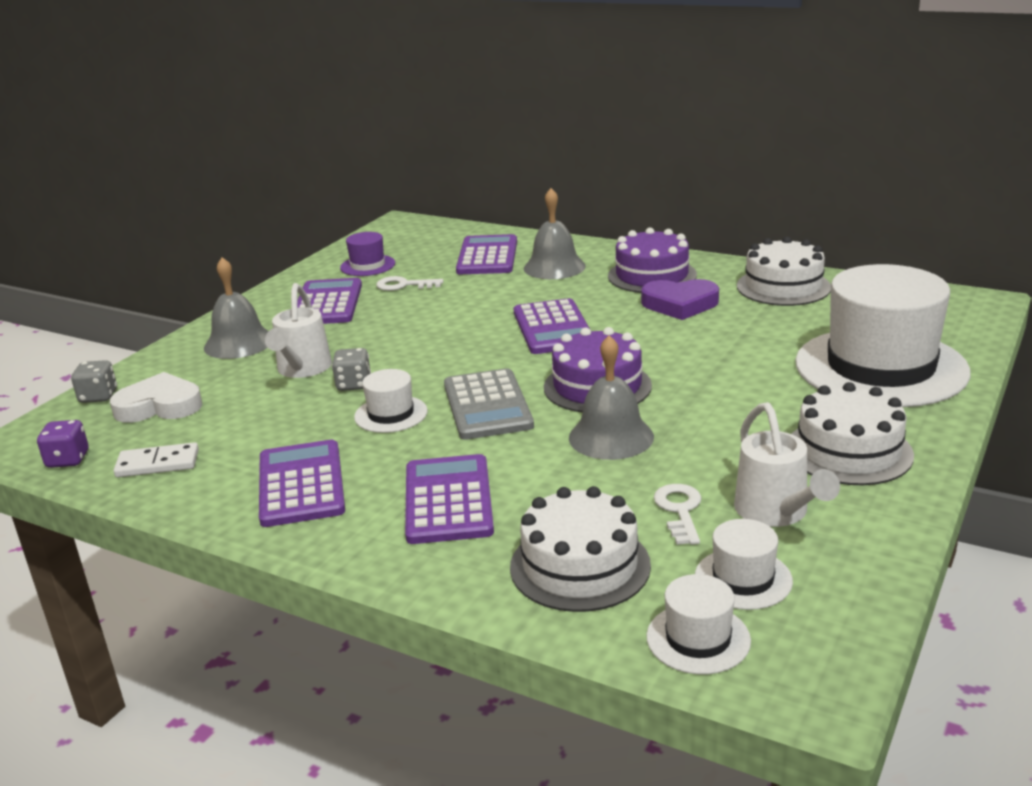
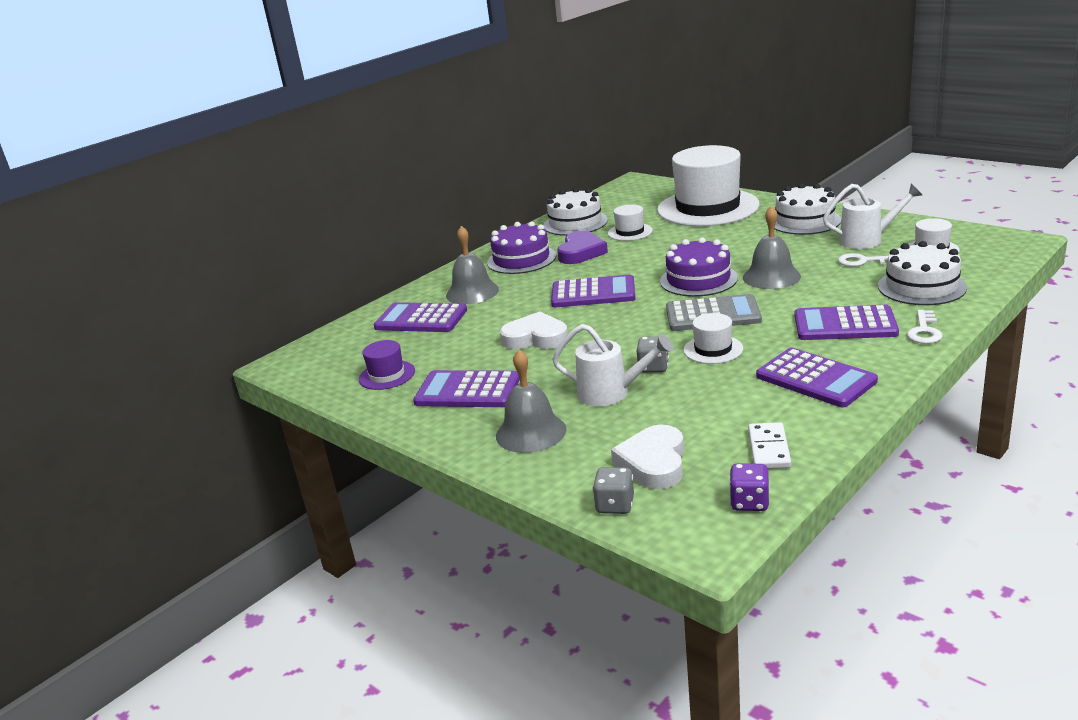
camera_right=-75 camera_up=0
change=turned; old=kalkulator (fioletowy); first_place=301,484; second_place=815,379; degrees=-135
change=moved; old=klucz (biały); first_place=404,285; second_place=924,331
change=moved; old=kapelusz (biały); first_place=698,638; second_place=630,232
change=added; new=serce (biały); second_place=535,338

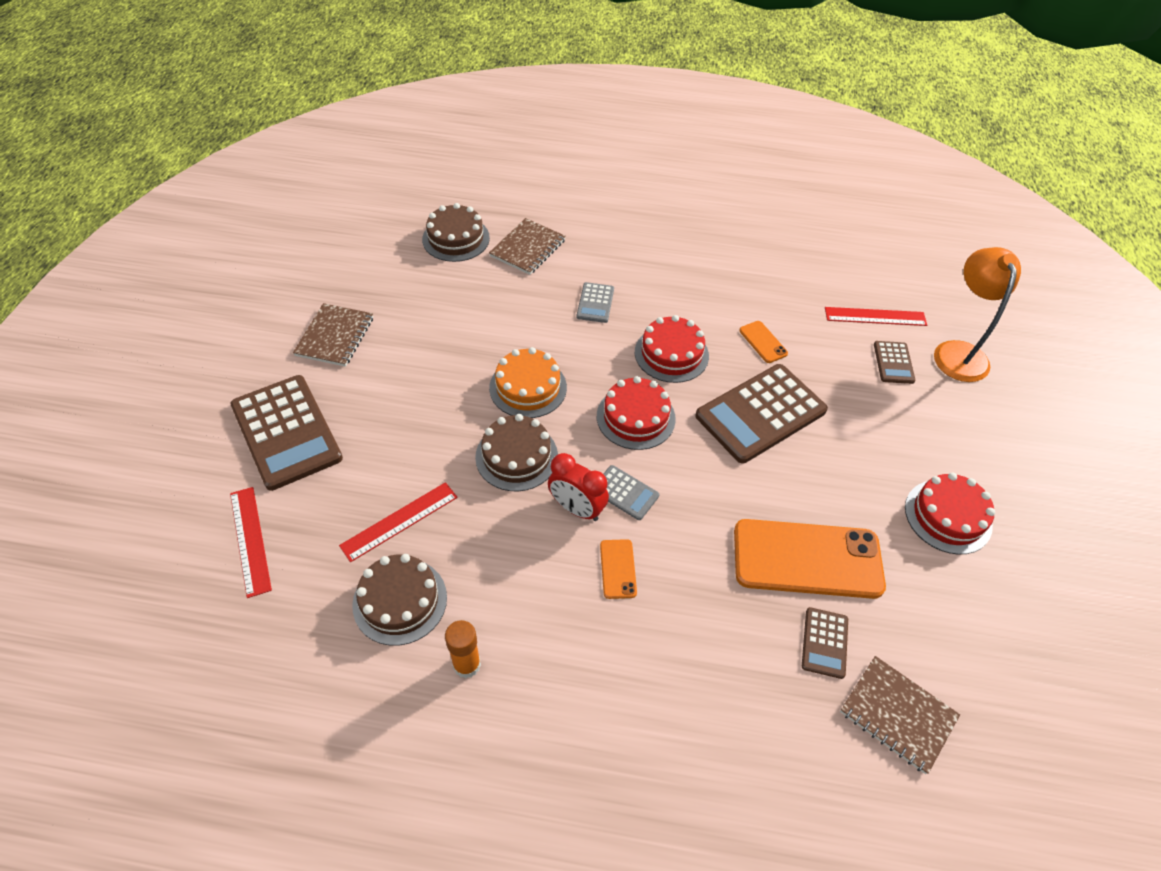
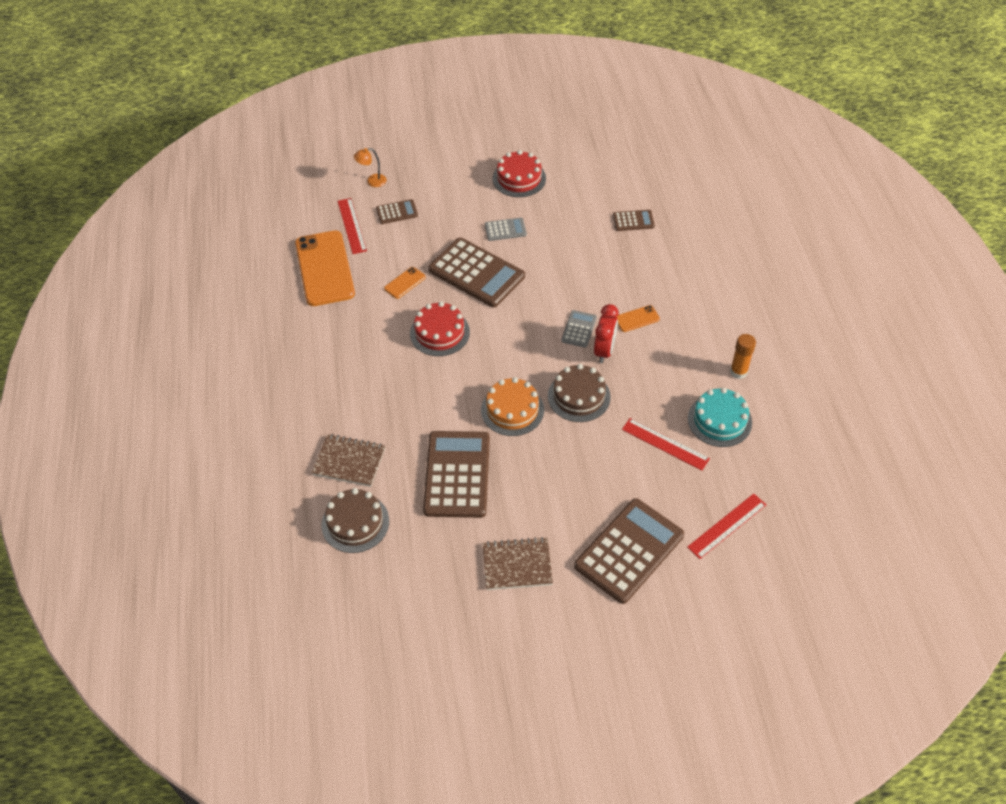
camera_right=-105 camera_up=0
change=recoloured; old=tort (brązowy); new=tort (turkusowy); first_place=400,601; second_place=719,420
change=moved; old=kalkulator (szary); first_place=595,303; second_place=505,230
change=removed; old=tort (czerwony); first_place=635,417
change=moved; old=telefon (pomarańczowy); first_place=807,559; second_place=325,268
change=removed; old=zeszyt (brązowy); first_place=897,715
change=resized; old=lampka (pomarańczowy); first_place=957,352; second_place=372,181; factor=0.49
change=added; new=kalkulator (brązowy); second_place=457,474

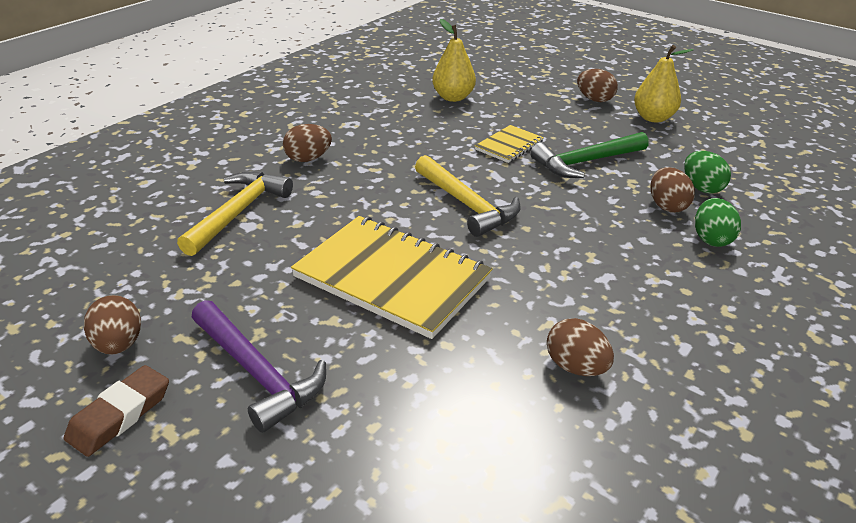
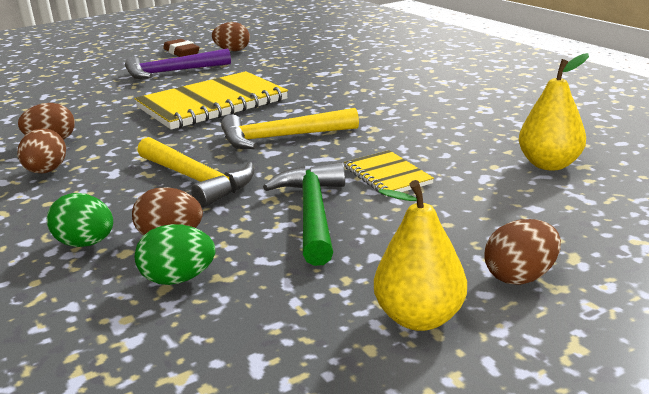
camera_right=115 camera_up=-10
change=moved; old=młotek (żółty); first_place=238,213; second_place=196,180
change=moved; old=jajko (brązowy); first_place=308,159; second_place=46,171

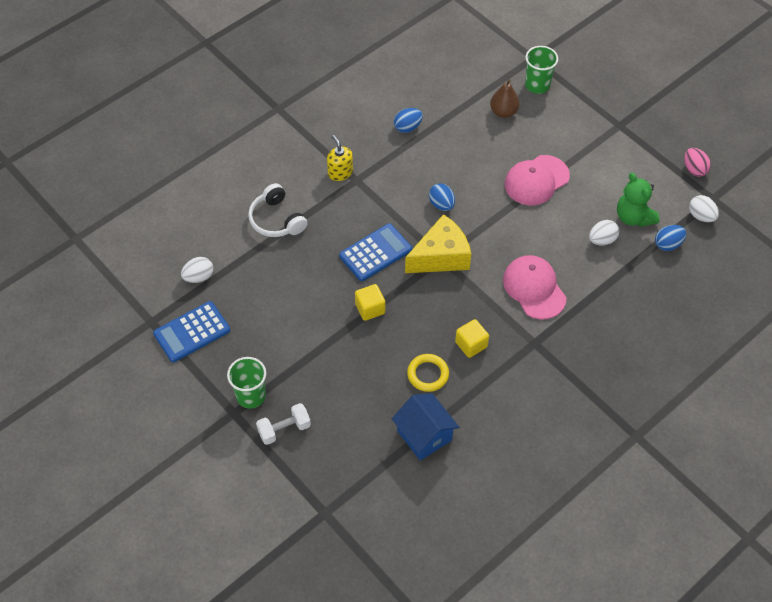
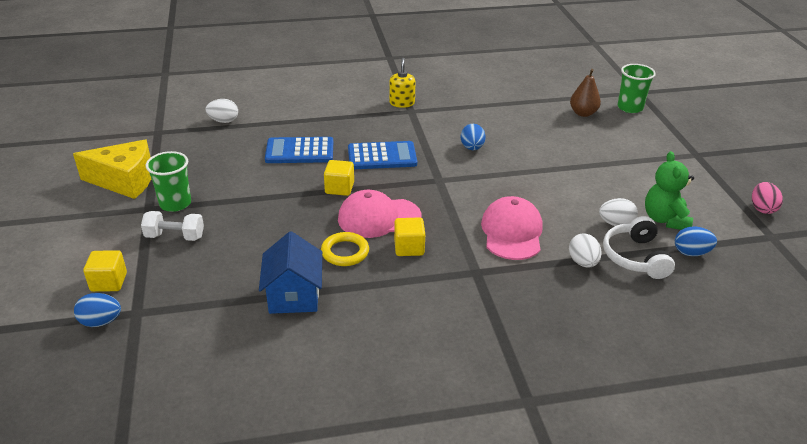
camera_right=30 camera_up=-20
change=moved; old=kalkulator (niebieski); first_place=192,332; second_place=299,151
change=moved; old=słuchawki (biały); first_place=276,220; second_place=635,257
change=moved; old=jajko (niebieski); first_place=407,127; second_place=101,322
change=moved; old=ser (żółty); first_place=441,256; second_place=125,181
change=moved; old=czapka (różowy); first_place=536,180; second_place=378,218
change=moved; old=jajko (biały); first_place=701,216; second_place=583,262
change=added; new=sześcian (żółty); second_place=109,282

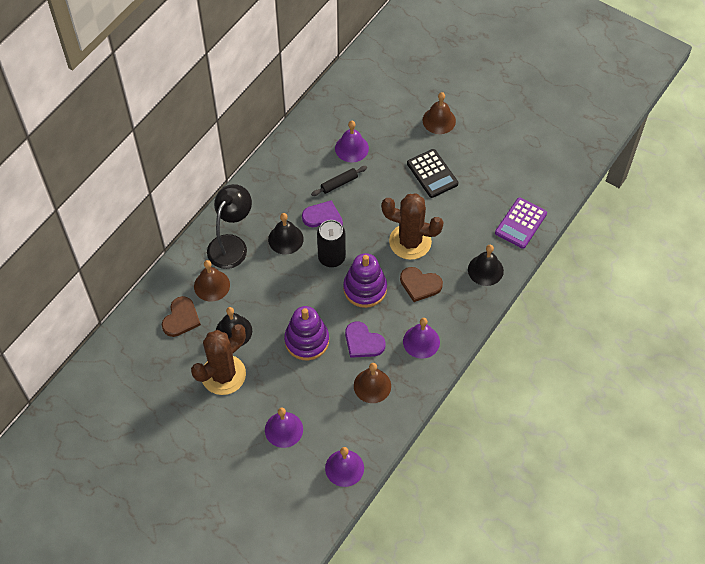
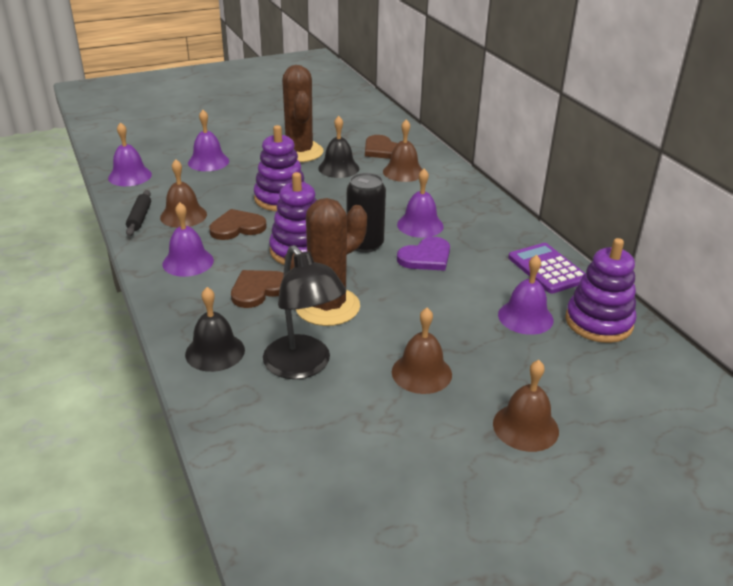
camera_right=120 camera_up=-25
change=moved; old=lampka (czarny); first_place=231,244; second_place=303,366
change=recoloured; old=dzwonek (czarny); new=dzwonek (fioletowy); first_place=285,239; second_place=420,225
change=moved; old=wałek do ciasta (czarny); first_place=339,183; second_place=139,218
change=recoloured; old=serce (fioletowy); new=serce (brązowy); first_place=363,342; second_place=237,227
change=replaced; old=kalkulator (czarny); new=dzwonek (brązowy); first_place=432,174; second_place=421,373
change=moved; old=kalkulator (fioletowy); first_place=521,223; second_place=547,269
change=added; new=zabawka nakładanka (fioletowy); second_place=598,322

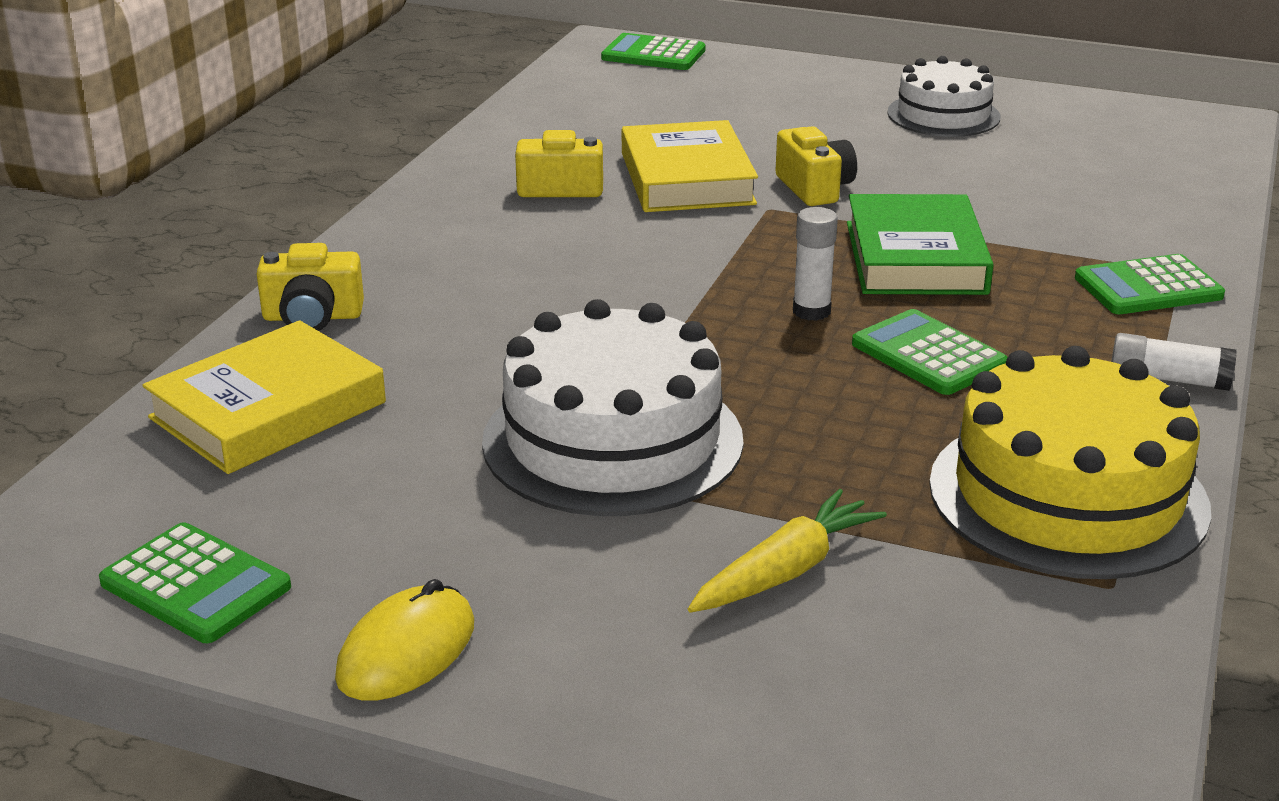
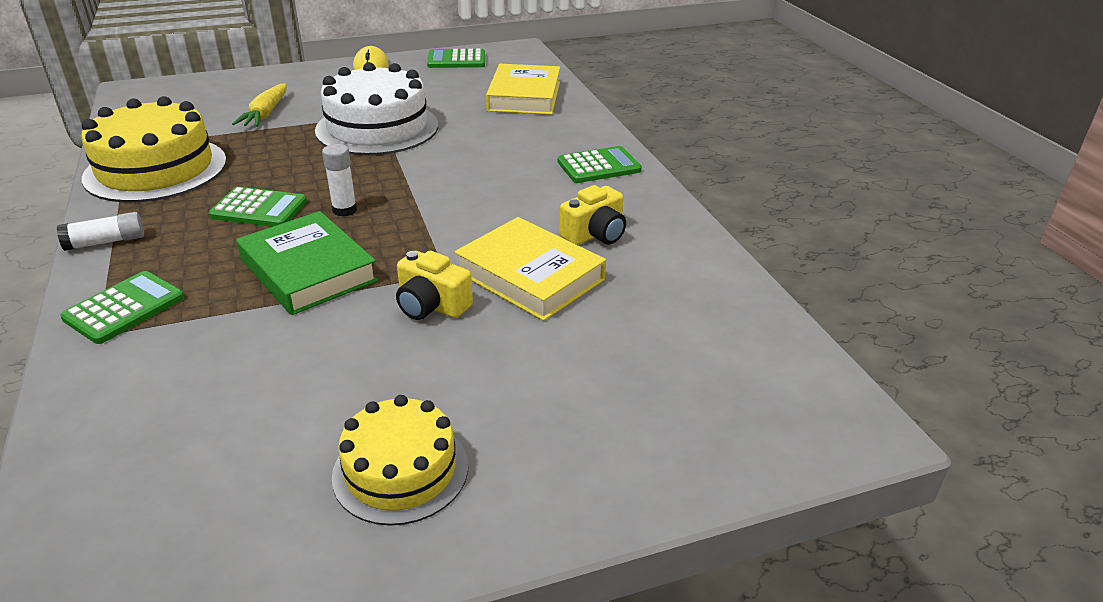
camera_right=140 camera_up=5
change=removed; old=aparat fotograficzny (żółty); first_place=312,317
change=moved; old=kalkulator (zielony); first_place=653,54; second_place=599,166
change=recoloured; old=tort (biały); new=tort (żółty); first_place=943,115; second_place=400,470

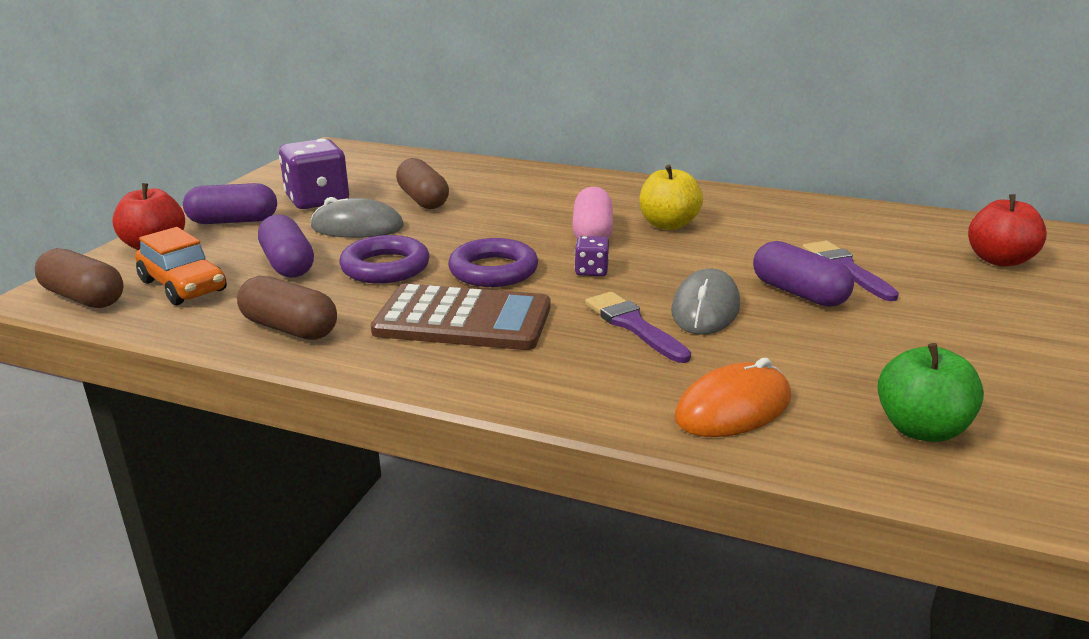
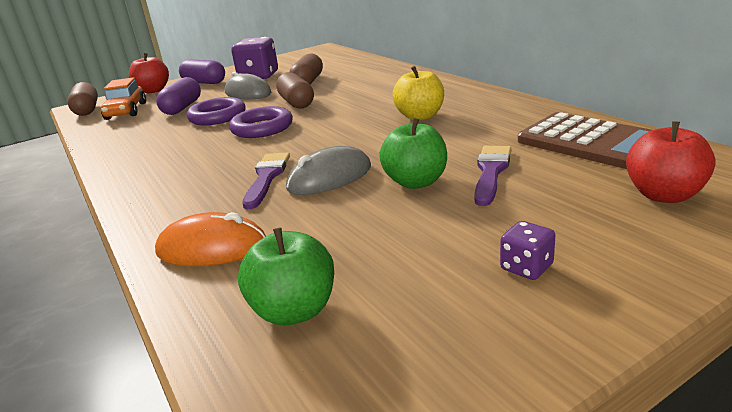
camera_right=40 camera_up=0
change=moved; old=kapsułka (brązowy); first_place=290,328; second_place=296,103
change=moved; old=kalkulator (brązowy); first_place=463,319; second_place=593,143
change=removed; old=kapsułka (różowy); first_place=592,234
change=moved; old=kostka do gry (fioletowy); first_place=591,271; second_place=526,267
change=replaced; old=kapsułka (fioletowy); new=jabłko (zielony); first_place=799,293; second_place=416,182

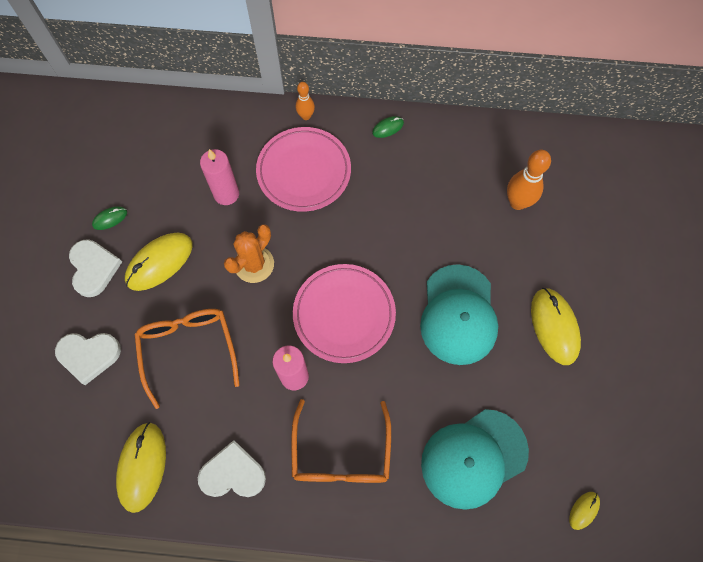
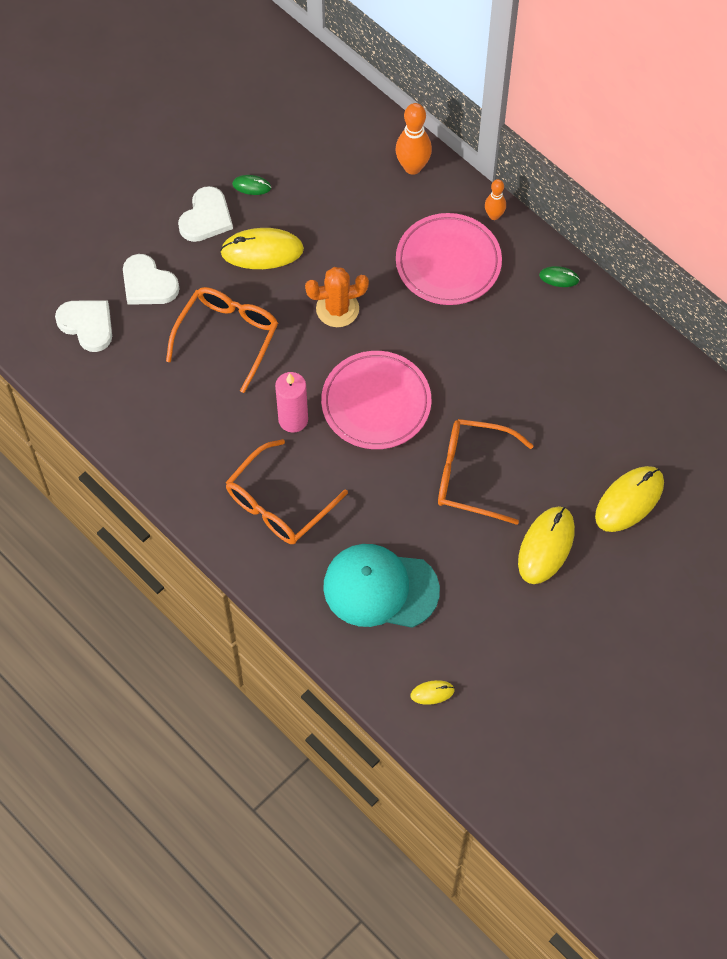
camera_right=40 camera_up=-5
change=moved; old=myszka (żółty); first_place=142,466; second_place=629,500
change=moved; old=serce (biały); first_place=233,473; second_place=87,325
change=removed; old=świeca (różowy); first_place=226,194
change=replaced; old=czapka (turkusowy); new=okulary (pomarańczowy); first_place=458,314; second_place=472,475
change=moved; old=kręgiel (pomarańczowy); first_place=517,202; second_place=412,167

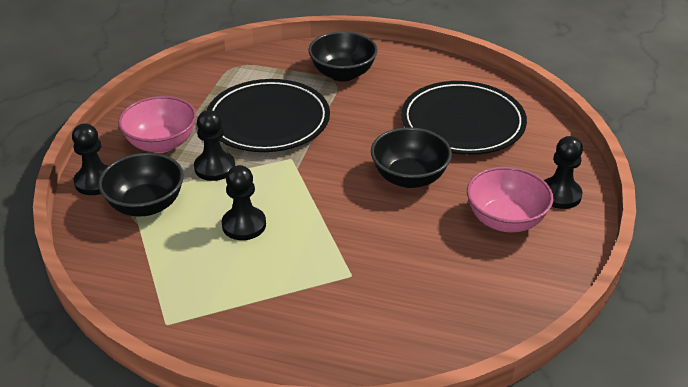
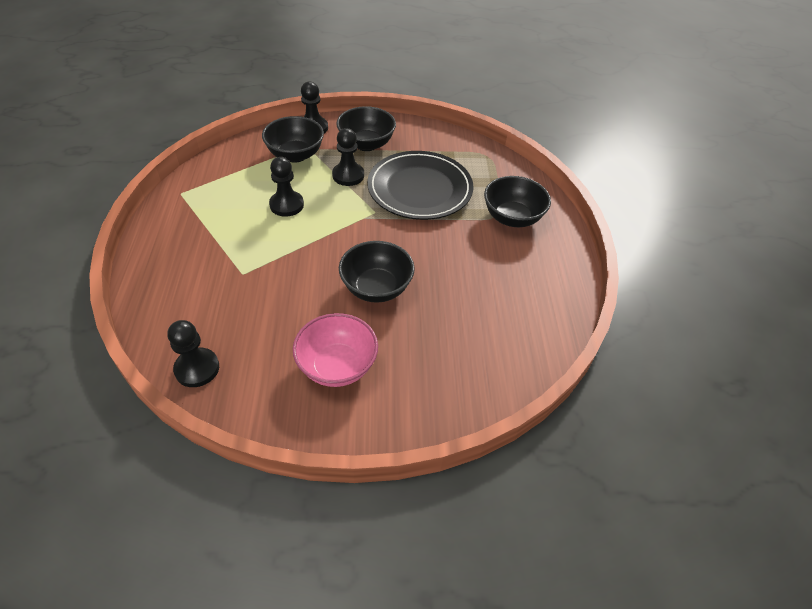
camera_right=70 camera_up=10
change=recoloured; old=miska (różowy); new=miska (czarny); first_place=161,143; second_place=366,144
change=removed; old=talerz (czarny); first_place=462,122
change=moved; old=pionek (czarny); first_place=559,195; second_place=197,368

